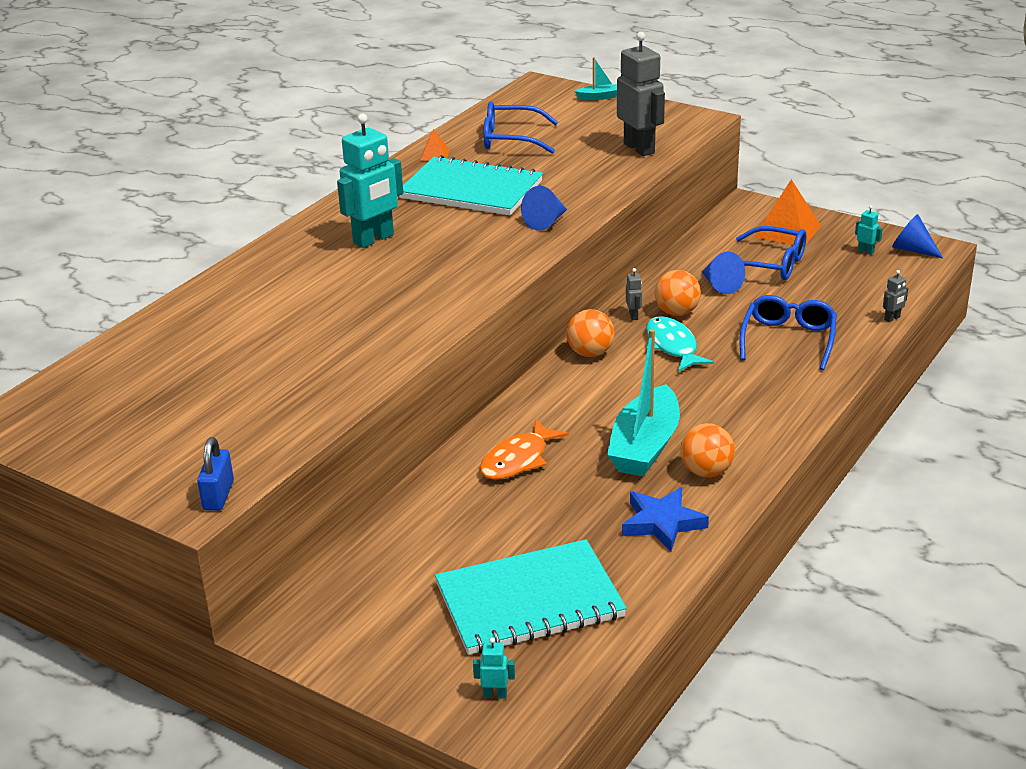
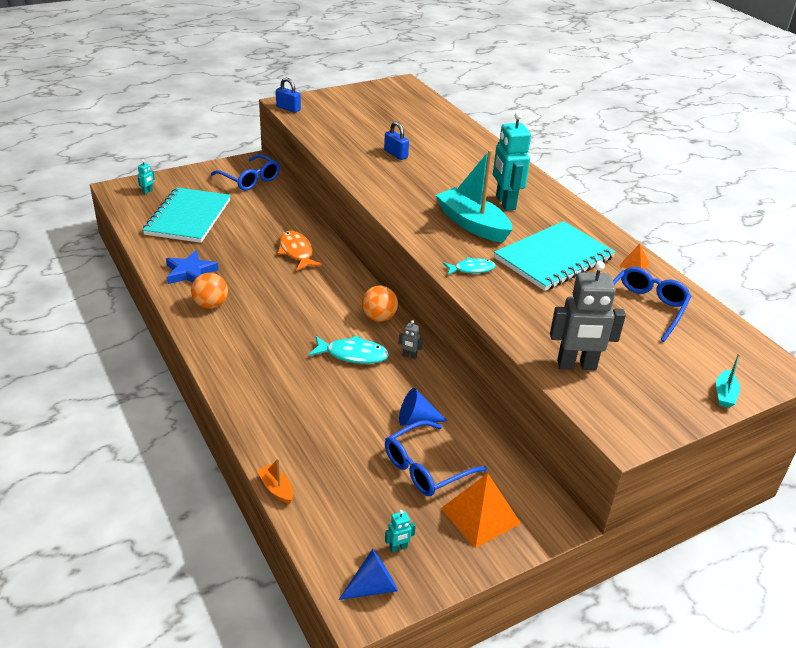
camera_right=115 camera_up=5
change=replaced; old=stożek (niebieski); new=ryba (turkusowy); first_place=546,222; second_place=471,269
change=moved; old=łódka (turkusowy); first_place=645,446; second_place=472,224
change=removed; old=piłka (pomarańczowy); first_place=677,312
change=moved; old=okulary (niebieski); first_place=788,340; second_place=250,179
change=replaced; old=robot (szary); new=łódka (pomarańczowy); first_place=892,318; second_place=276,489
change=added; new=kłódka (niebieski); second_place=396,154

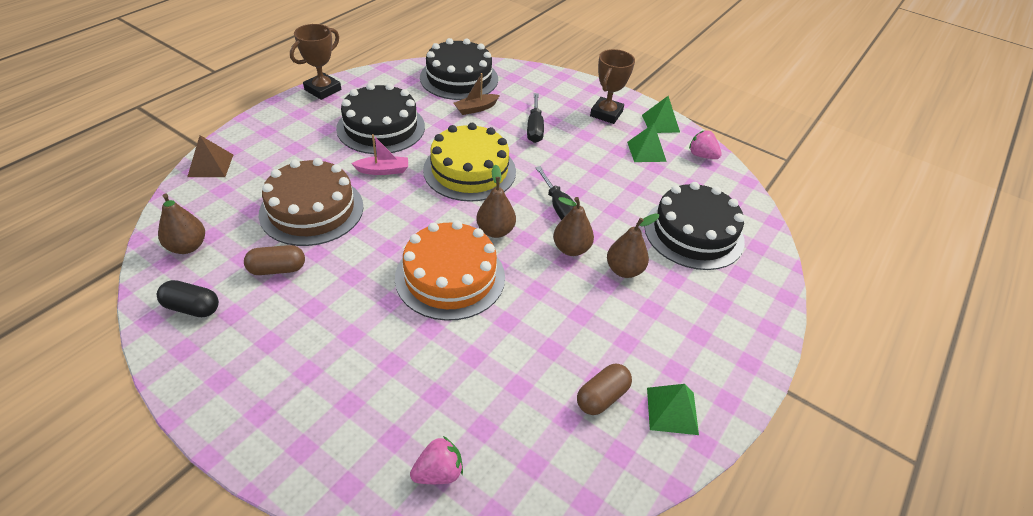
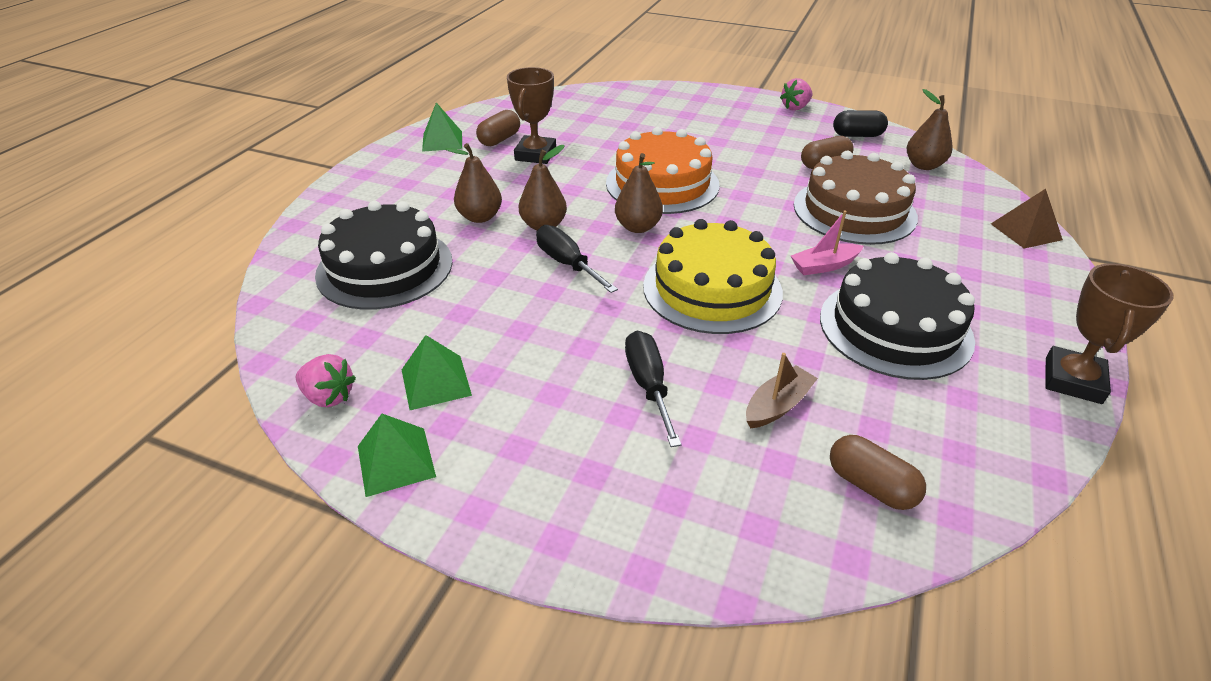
camera_right=170 camera_up=-5
change=moved; old=truskawka (różowy); first_place=438,472; second_place=795,108
change=replaced; old=tort (czarny); new=kapsułka (brązowy); first_place=459,78; second_place=871,485
change=moved; old=puchar (brązowy); first_place=606,114; second_place=535,154

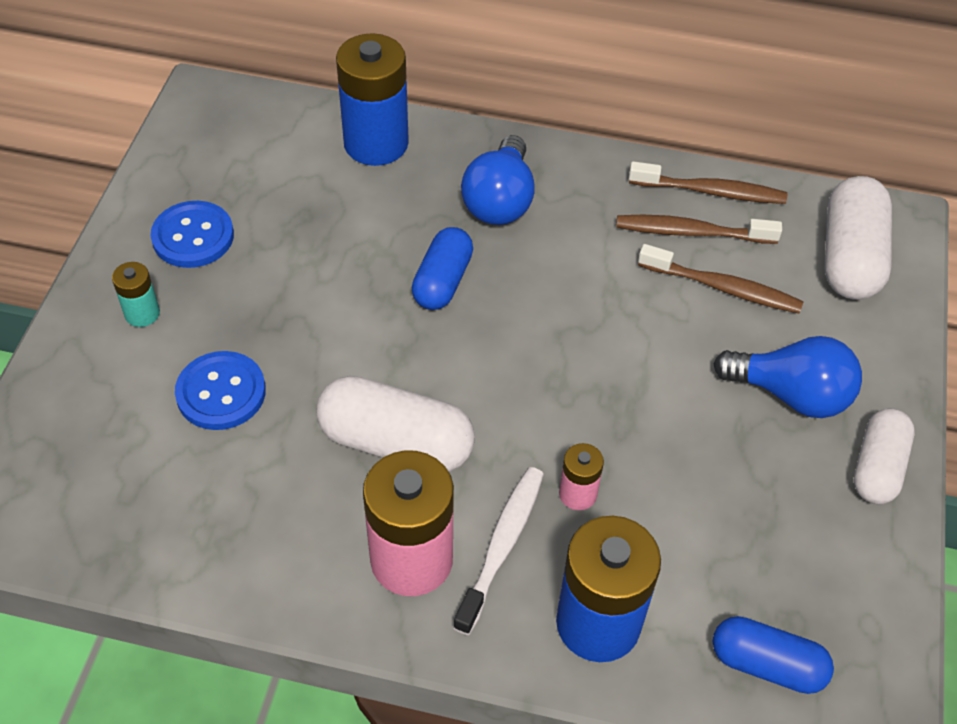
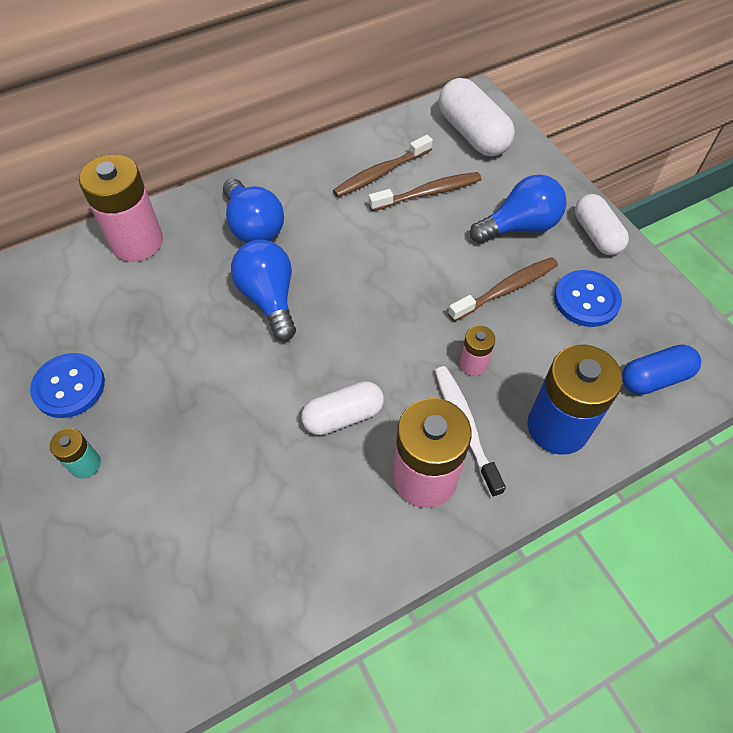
camera_right=-40 camera_up=5
change=moved; old=guzik (niebieski); first_place=221,392; second_place=586,300
change=resized; old=kapsułka (biały); first_place=396,443; second_place=343,416; factor=0.67
change=recoloured; old=bateria (niebieski); new=bateria (różowy); first_place=376,143; second_place=137,242
change=replaced; old=kapsułka (niebieski); new=żarówka (niebieski); first_place=442,281; second_place=269,298
change=moved; old=szczoteczka do zębów (brązowy); first_place=711,191; second_place=506,289

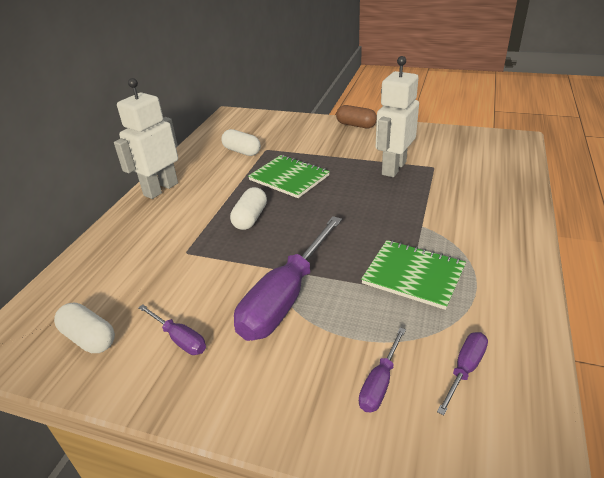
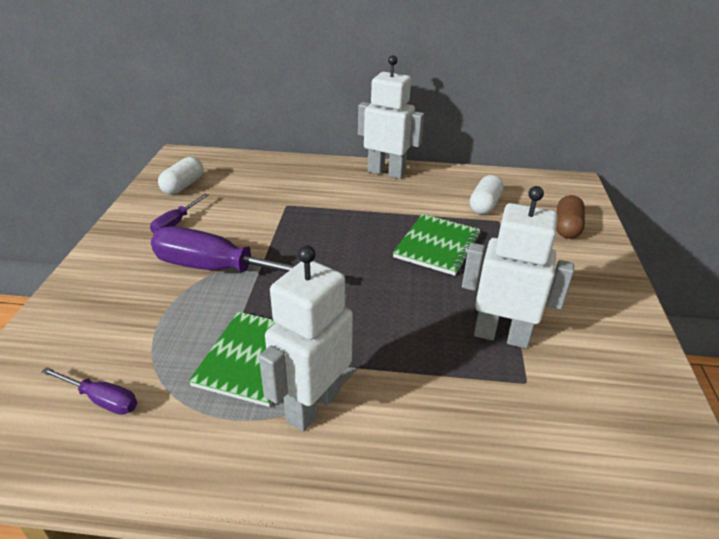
camera_right=75 camera_up=0
change=removed; old=kapsułka (biały); first_place=250,218
change=moved; old=kapsułka (brązowy); first_place=356,125; second_place=567,227
change=removed; old=śrubokręt (fioletowy); first_place=380,383
change=added; new=robot (biały); second_place=312,405

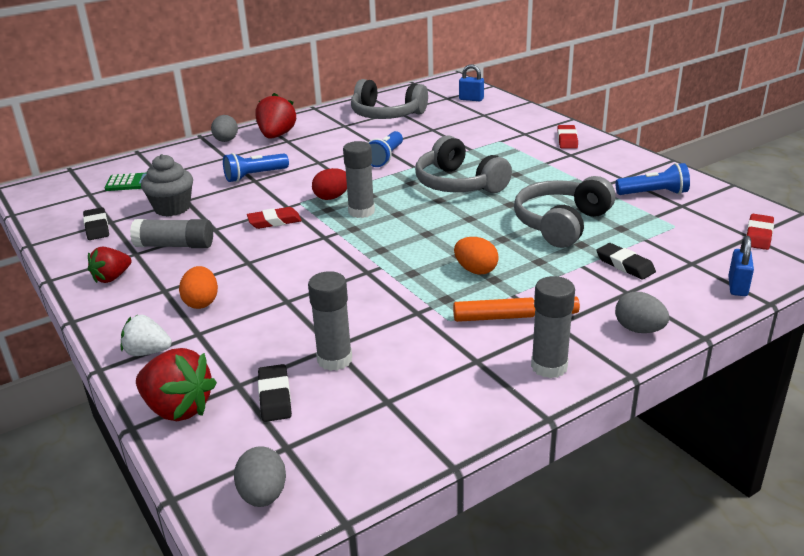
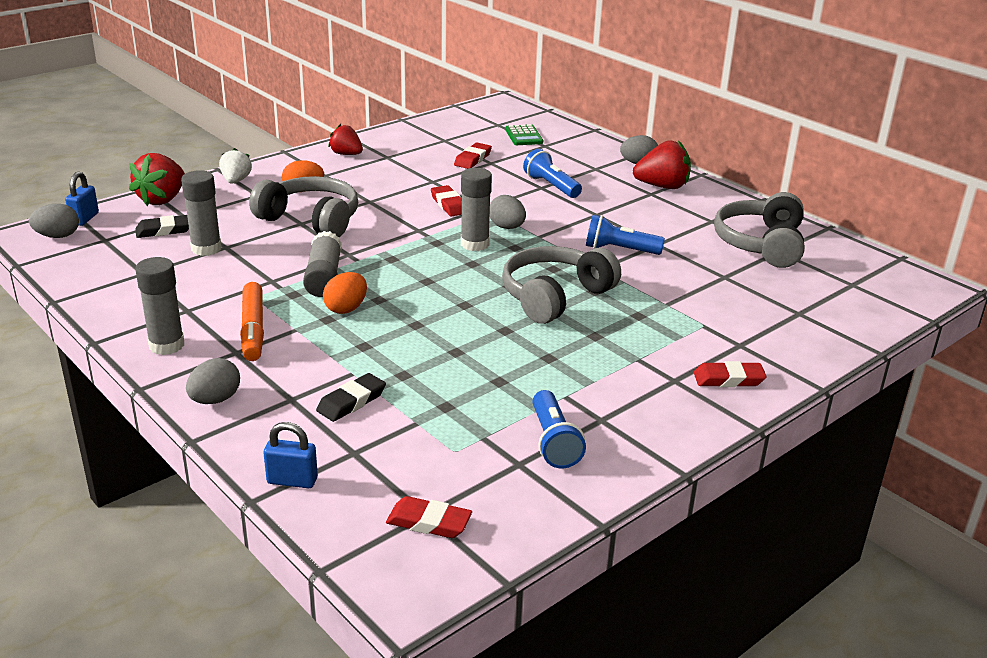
camera_right=80 camera_up=0
change=removed; old=gumka do mazania (czarny); first_place=97,227
change=moved; old=klej w sztyfcie (szary); first_place=175,246; second_place=324,277
change=replaced; old=muffinka (szary); new=gumka do mazania (czerwony); first_place=172,208; second_place=472,159
change=recoloured; old=jajko (czerwony); new=jajko (szary); first_place=332,197; second_place=507,227
change=moved; old=kłódka (niebieski); first_place=471,99; second_place=84,219
change=moved; old=słuchawki (szary); first_place=561,224; second_place=311,220

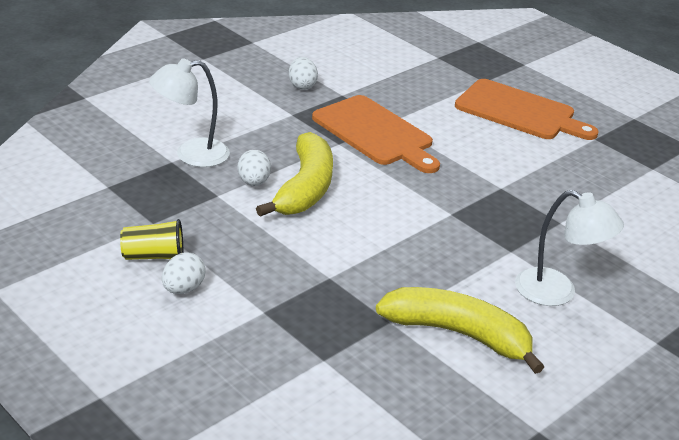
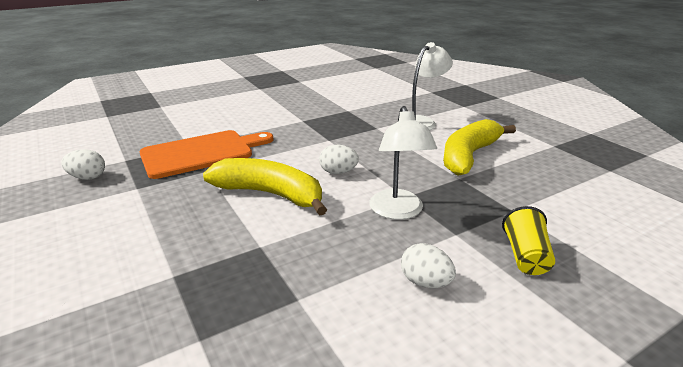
camera_right=-75 camera_up=-5
change=moved; old=szklanka (żółty); first_place=153,256; second_place=525,256
change=moved; old=lampka (biały); first_place=191,154; second_place=398,211
change=moved; old=jajko (biały); first_place=253,182; second_place=338,172
change=removed; old=deska do krojenia (pomarańczowy); first_place=519,112

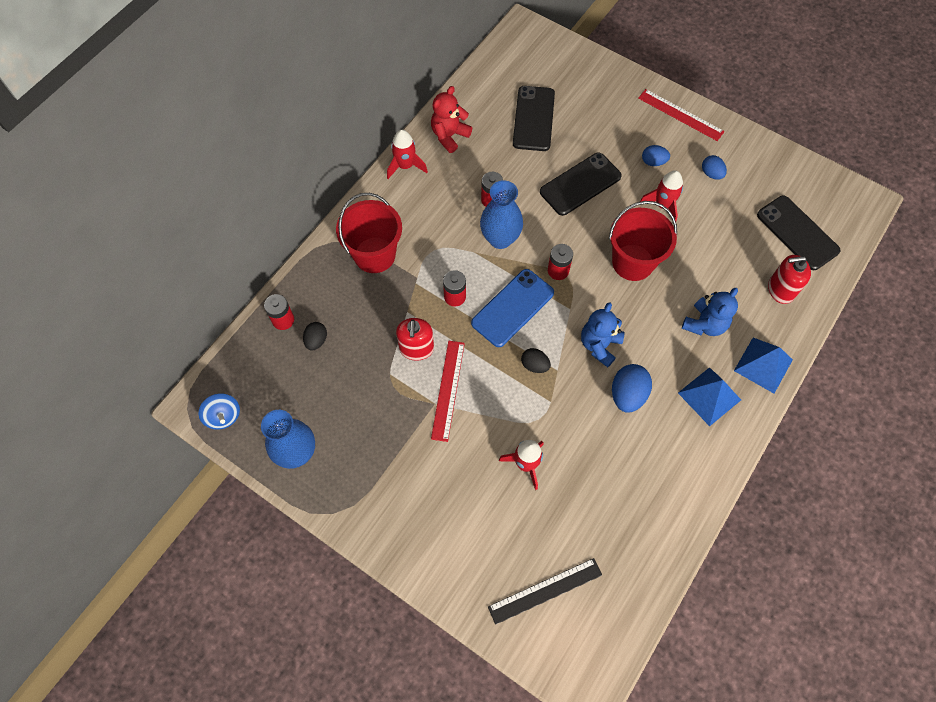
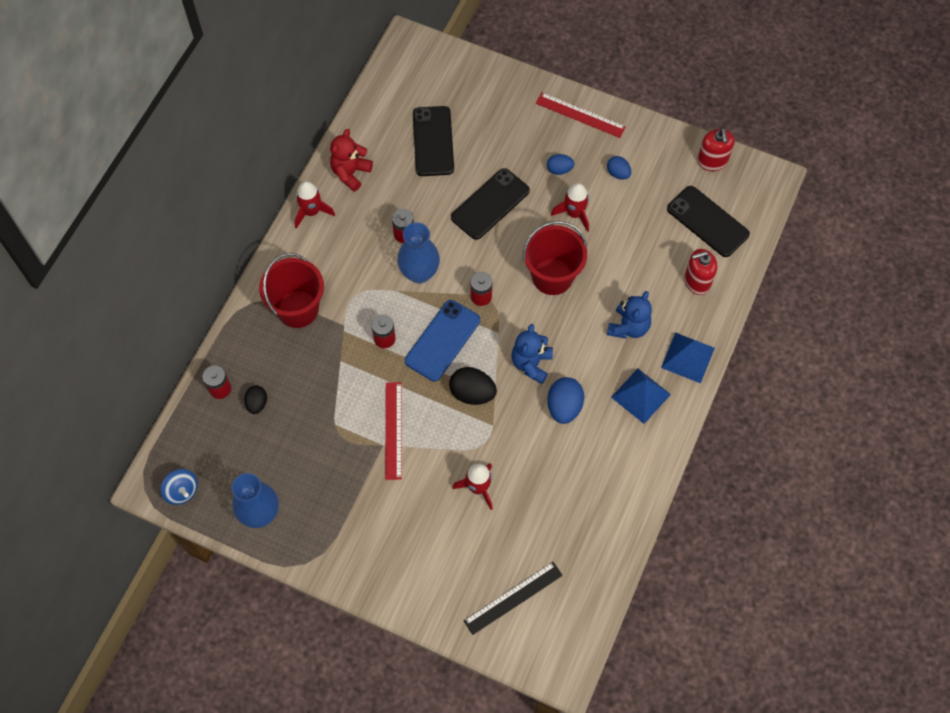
camera_right=-10 camera_up=0
change=moved; old=dozownik mydła (czerwony); first_place=416,348; second_place=712,161
change=resized; old=jajko (czarny); first_place=534,365; second_place=472,393; factor=1.63

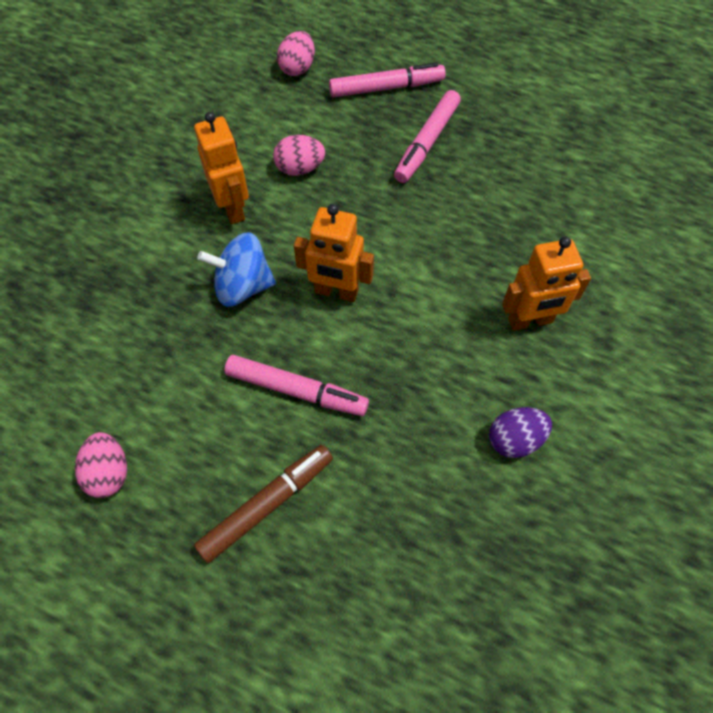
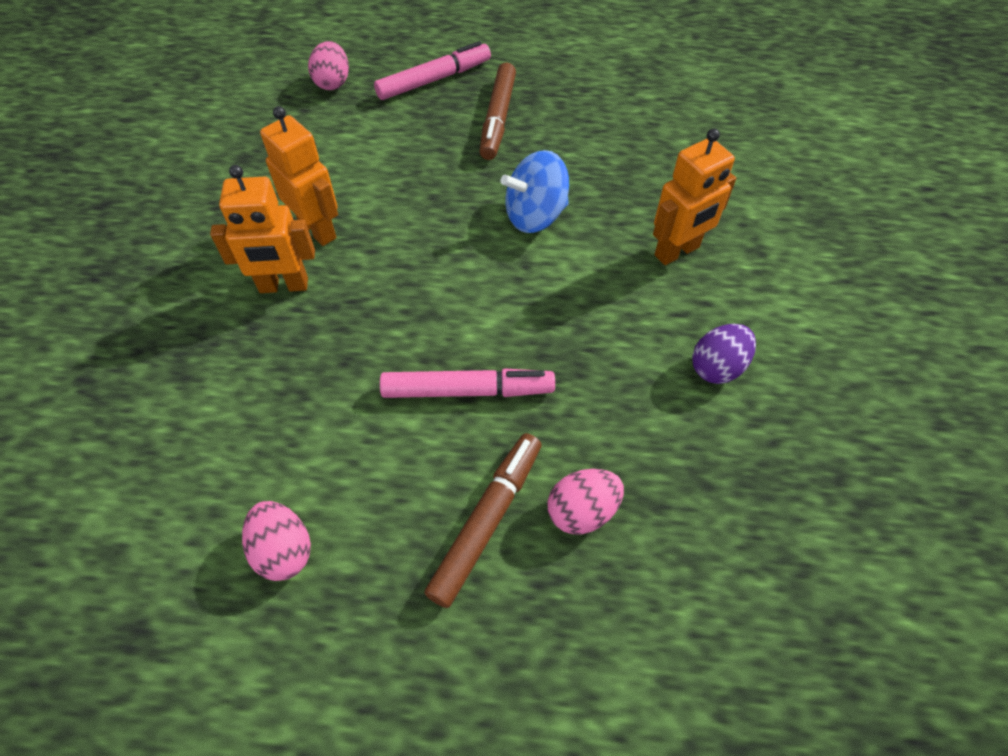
camera_right=-20 camera_up=-5
change=moved; old=bączek (niebieski); first_place=242,286; second_place=535,216
change=moved; old=jajko (różowy); first_place=300,168; second_place=582,511
change=moved; old=robot (pomarańczowy); first_place=336,292; second_place=284,286
change=recoloured; old=flamaster (różowy); new=flamaster (brązowy); first_place=427,142; second_place=498,118

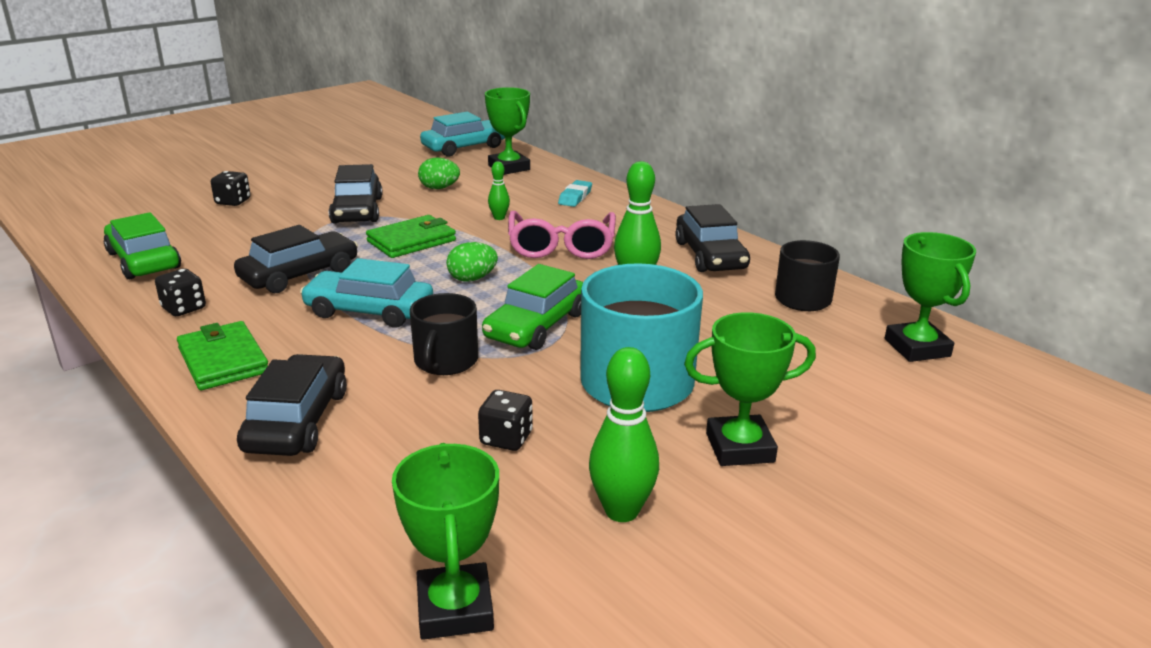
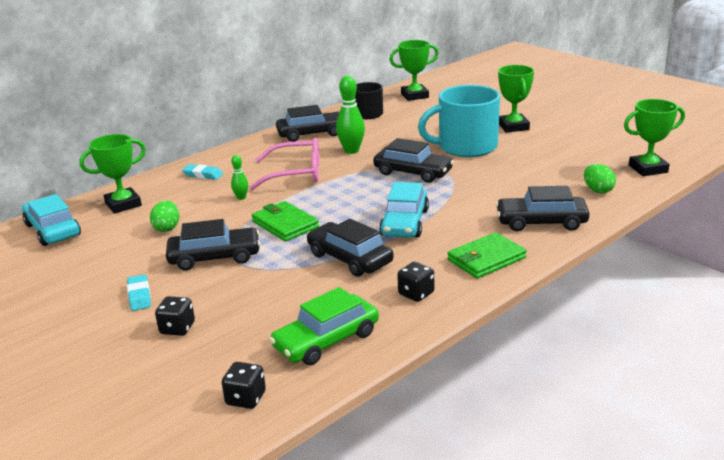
camera_right=-90 camera_up=0
change=removed; old=kubek (czarny); first_place=445,361
change=moved; old=jajko (zielony); first_place=472,279; second_place=598,190
change=moved; old=kostka do gry (czarny); first_place=506,438; second_place=246,398
change=recoloured; old=samochód (zielony); new=samochód (czarny); first_place=536,325; second_place=413,172
change=removed; old=kręgiel (zielony); first_place=621,511
change=added; new=gumka do mazania (turkusowy); second_place=139,296

